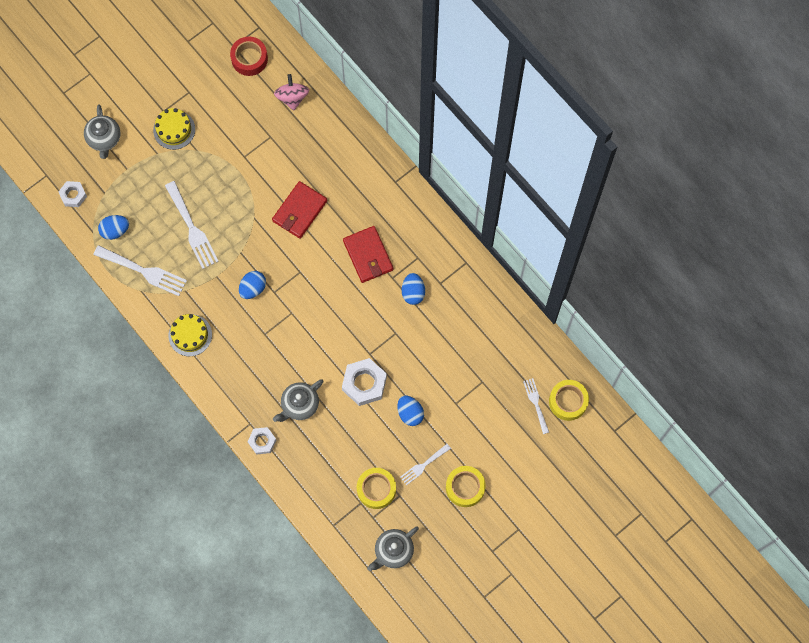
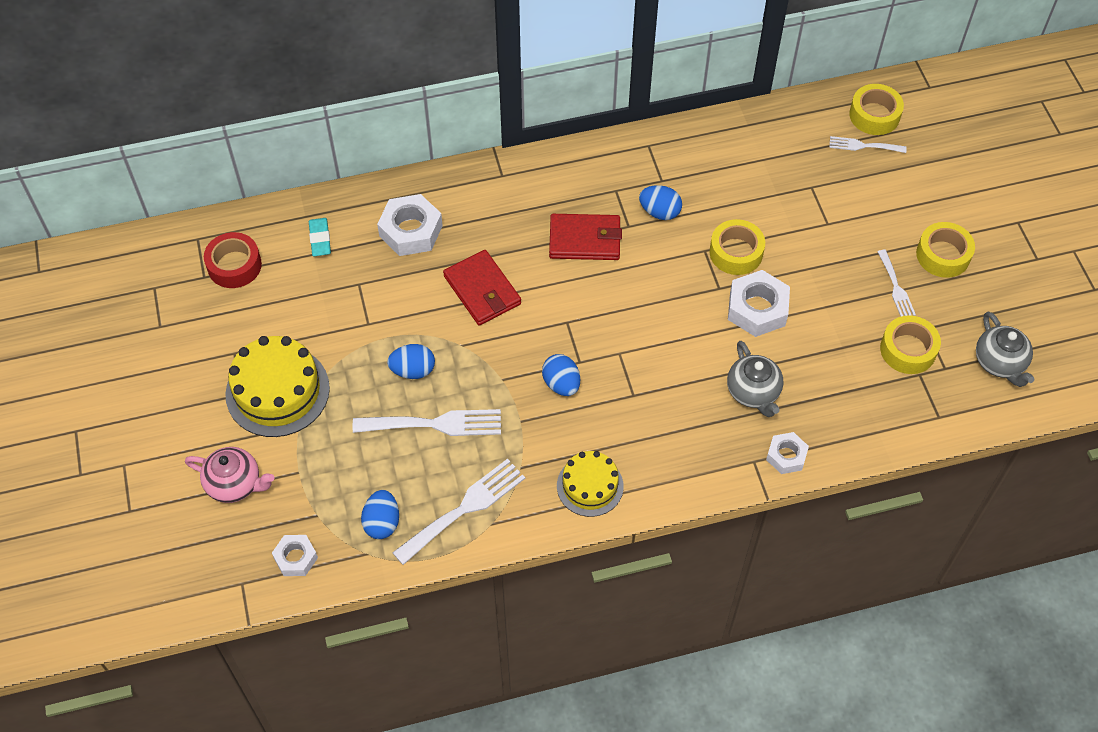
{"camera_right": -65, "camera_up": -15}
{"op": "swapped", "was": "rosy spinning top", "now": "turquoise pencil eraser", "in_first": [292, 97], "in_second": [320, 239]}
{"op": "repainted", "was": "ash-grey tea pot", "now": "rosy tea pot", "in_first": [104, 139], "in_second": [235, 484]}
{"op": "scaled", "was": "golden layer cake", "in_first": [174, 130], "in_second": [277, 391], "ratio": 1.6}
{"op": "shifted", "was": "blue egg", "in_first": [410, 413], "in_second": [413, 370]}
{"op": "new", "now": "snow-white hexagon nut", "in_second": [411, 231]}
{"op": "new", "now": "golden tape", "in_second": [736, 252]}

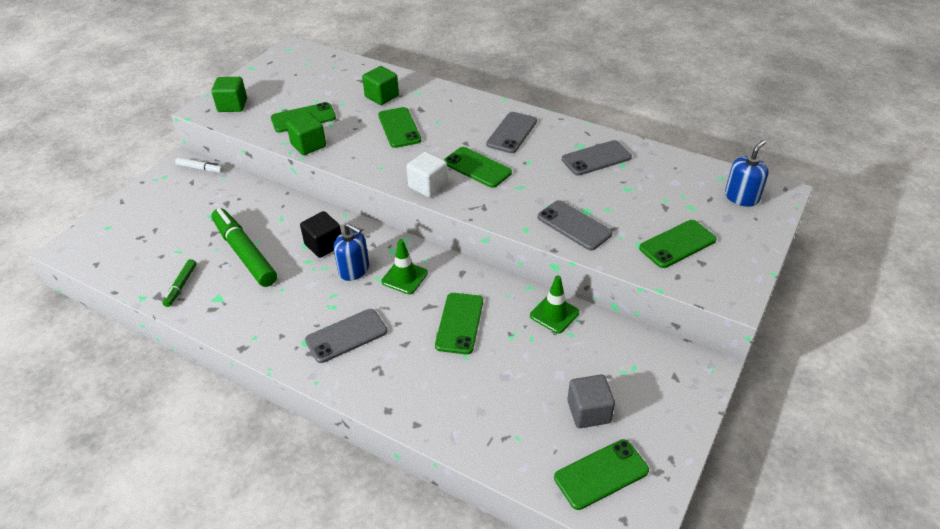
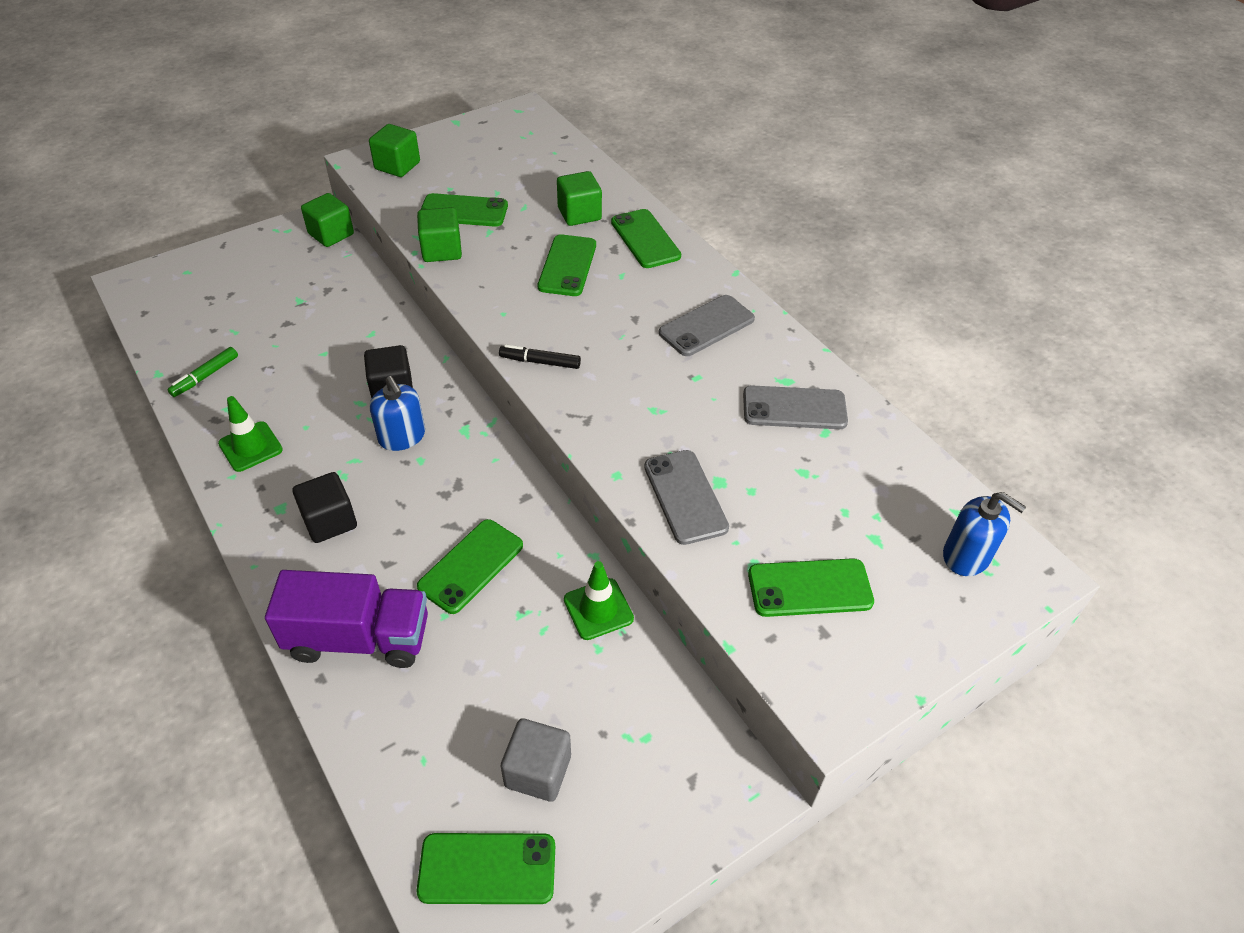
{"camera_right": 25, "camera_up": 5}
{"op": "rotated", "was": "blue soap pump", "in_first": [741, 197], "in_second": [966, 556], "clockwise": 60}
{"op": "shifted", "was": "leaf-green smartphone", "in_first": [477, 167], "in_second": [645, 239]}
{"op": "swapped", "was": "snow-white cube", "now": "black marker", "in_first": [428, 186], "in_second": [540, 362]}
{"op": "swapped", "was": "snow-white marker", "now": "leaf-green cube", "in_first": [200, 168], "in_second": [331, 234]}
{"op": "gone", "was": "leaf-green marker", "in_first": [245, 253]}
{"op": "shifted", "was": "leaf-green road cone", "in_first": [404, 277], "in_second": [250, 447]}
{"op": "swapped", "was": "ash-grey smartphone", "now": "black cube", "in_first": [346, 336], "in_second": [330, 521]}
{"op": "new", "now": "royal purple lorry", "in_second": [359, 638]}

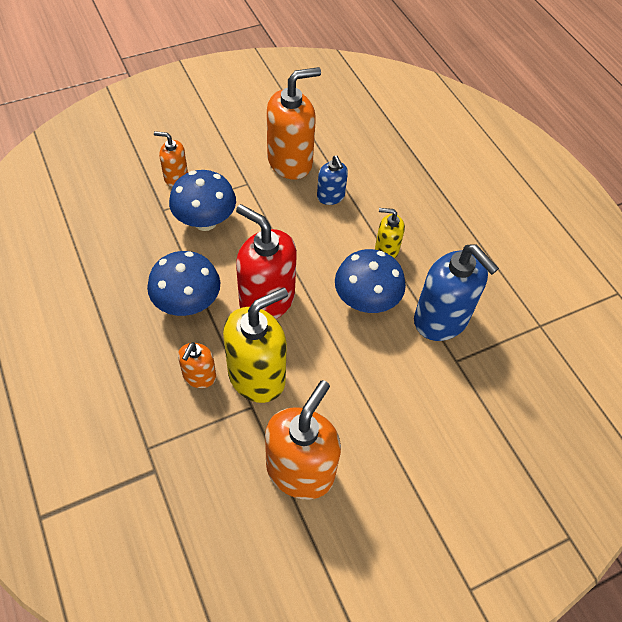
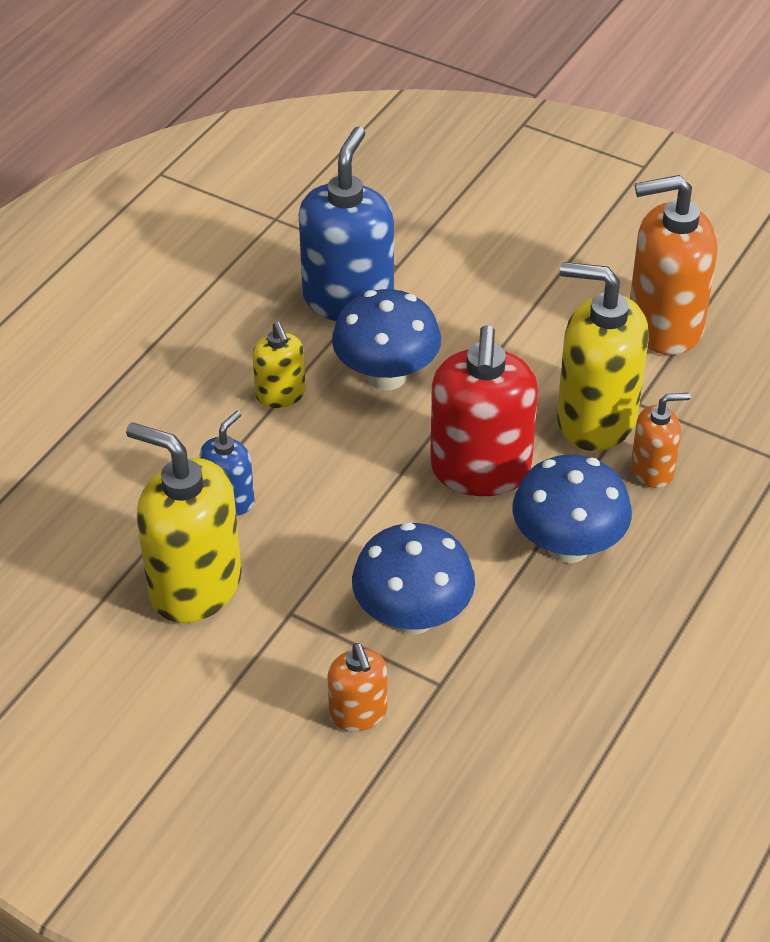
{"camera_right": -120, "camera_up": -10}
{"op": "repainted", "was": "orange soap pump", "now": "golden soap pump", "in_first": [290, 162], "in_second": [195, 586]}

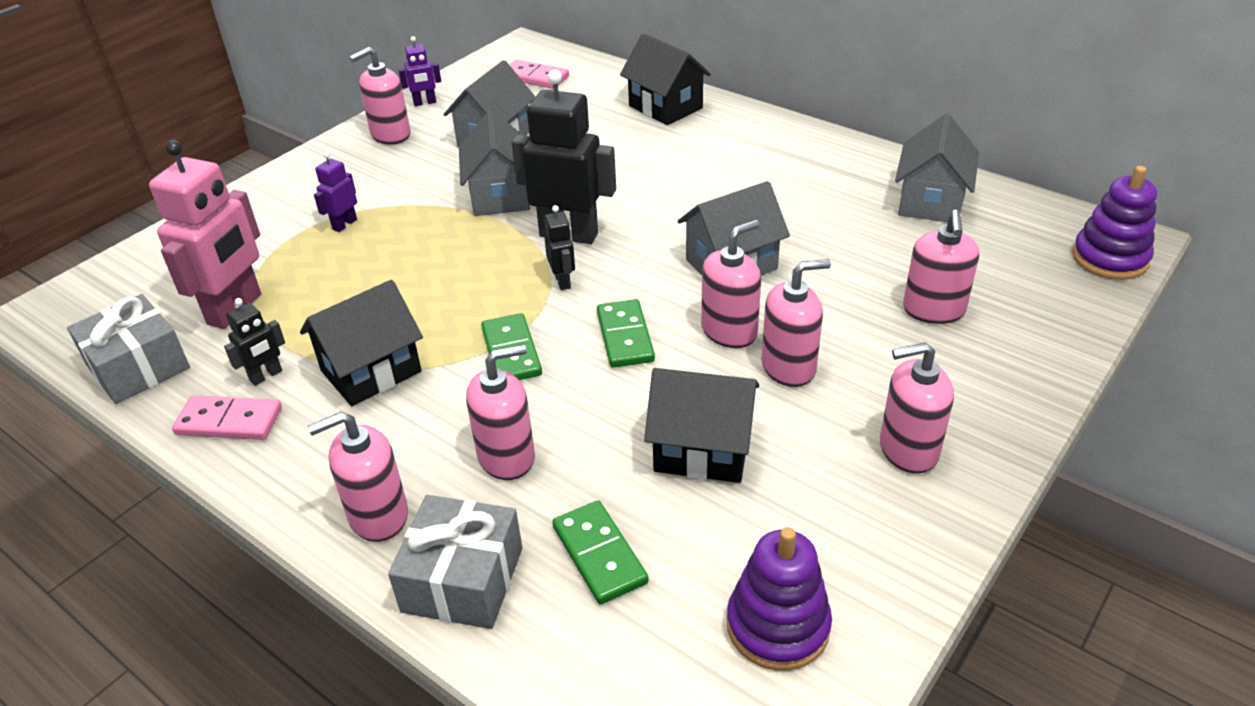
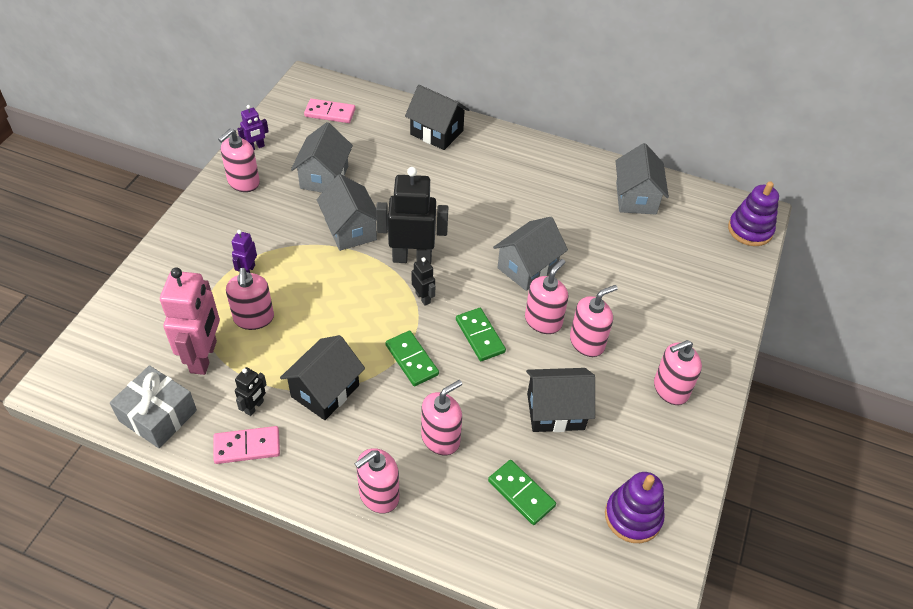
{"camera_right": -20, "camera_up": 10}
{"op": "shifted", "was": "rosy soap pump", "in_first": [933, 310], "in_second": [254, 318]}
{"op": "gone", "was": "ash-grey wrapped gift", "in_first": [462, 579]}

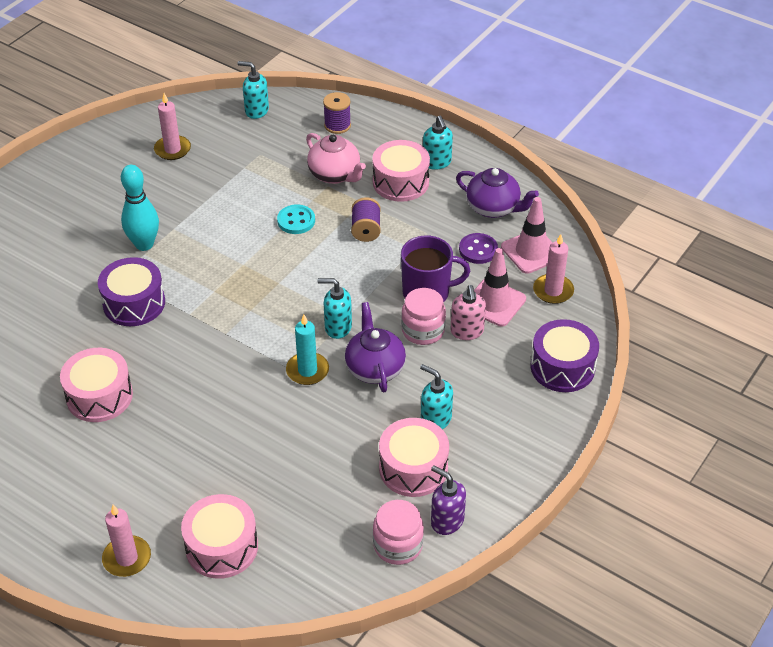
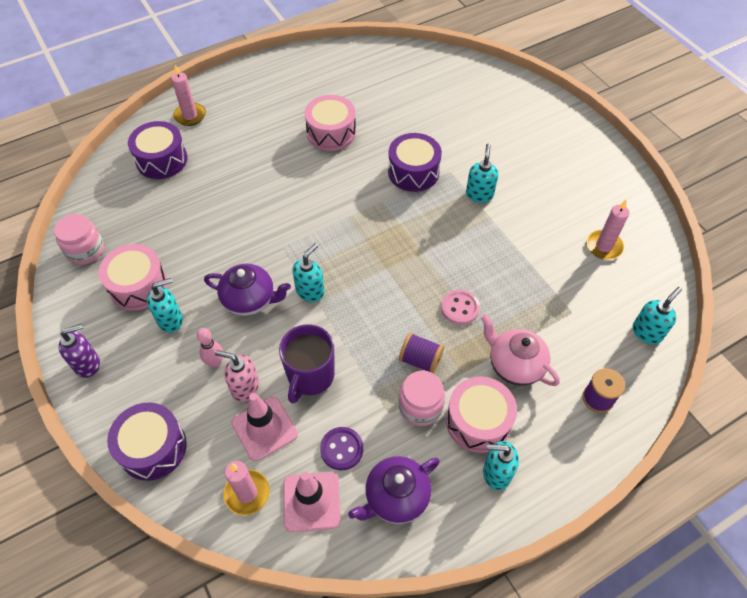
{"camera_right": 115, "camera_up": 10}
{"op": "rotated", "was": "rosy tea pot", "in_first": [335, 175], "in_second": [514, 365], "clockwise": 60}
{"op": "swapped", "was": "turquoise skittle", "now": "turquoise soap pump", "in_first": [144, 244], "in_second": [479, 194]}
{"op": "repainted", "was": "turquoise shirt button", "now": "rosy shirt button", "in_first": [296, 221], "in_second": [460, 308]}
{"op": "shifted", "was": "rosy jar", "in_first": [423, 330], "in_second": [420, 407]}
{"op": "gone", "was": "turquoise wax candle", "in_first": [307, 370]}
{"op": "shifted", "was": "royal purple soap pump", "in_first": [447, 521], "in_second": [87, 364]}
{"op": "repainted", "was": "rosy snare drum", "now": "royal purple snare drum", "in_first": [222, 547], "in_second": [162, 160]}
{"op": "new", "now": "rosy skittle", "in_second": [215, 362]}

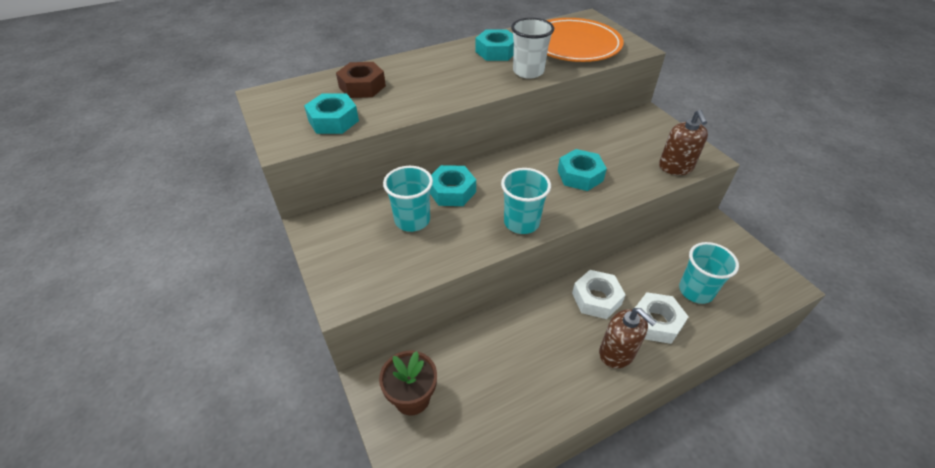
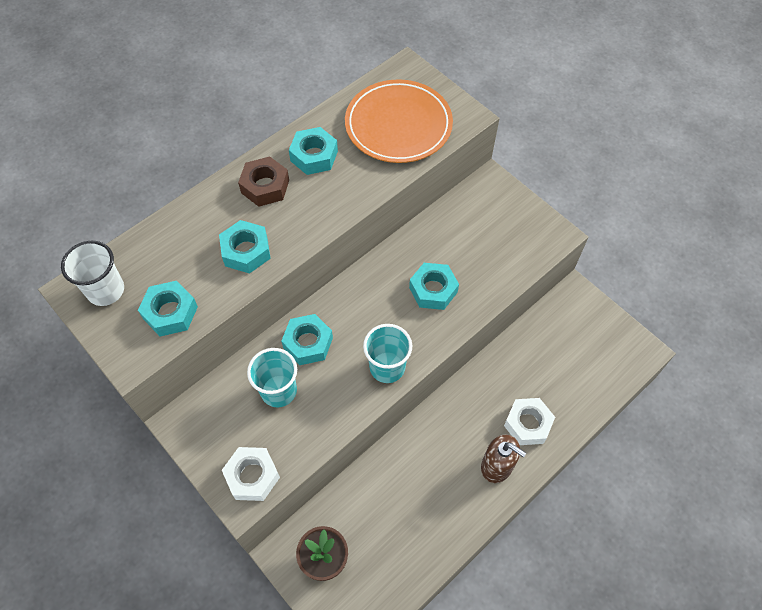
{"camera_right": -15, "camera_up": 15}
{"op": "shifted", "was": "snow-white cup", "in_first": [528, 71], "in_second": [106, 290]}
{"op": "shifted", "was": "dark brown hexagon nut", "in_first": [362, 86], "in_second": [265, 186]}
{"op": "gone", "was": "dark brown soap pump", "in_first": [675, 167]}
{"op": "gone", "was": "turquoise cup", "in_first": [696, 291]}
{"op": "shifted", "was": "snow-white hexagon nut", "in_first": [596, 299], "in_second": [252, 476]}
{"op": "new", "now": "turquoise hexagon nut", "in_second": [246, 251]}

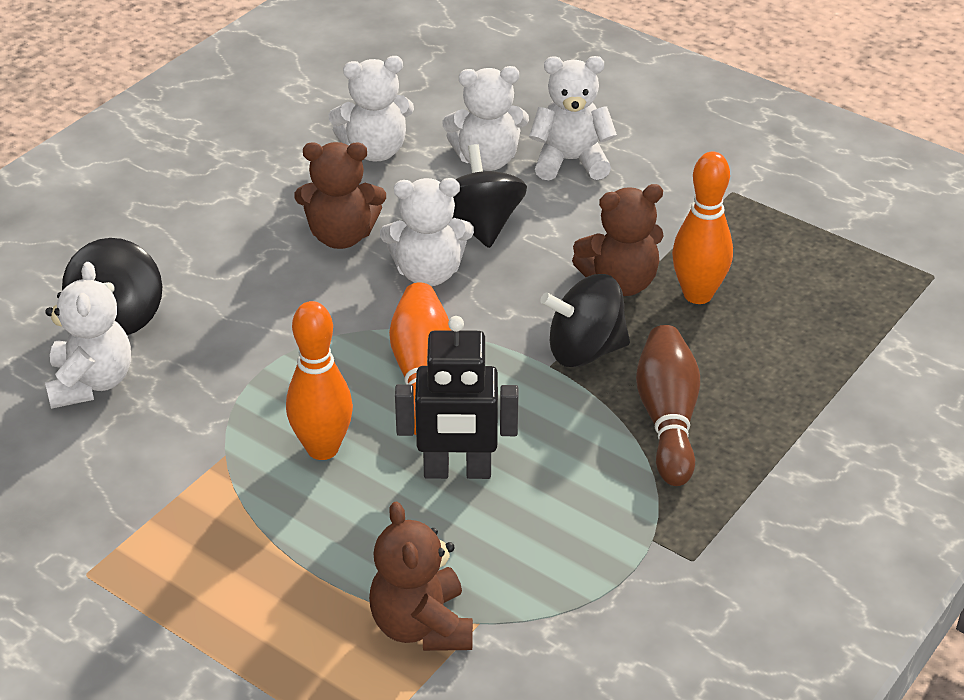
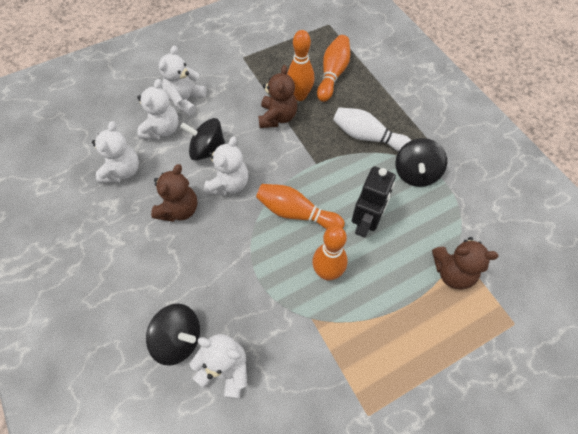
{"camera_right": -65, "camera_up": 20}
{"op": "shifted", "was": "black spinning top", "in_first": [585, 350], "in_second": [416, 173]}
{"op": "repainted", "was": "dark brown skittle", "now": "snow-white skittle", "in_first": [667, 419], "in_second": [368, 137]}
{"op": "new", "now": "orange skittle", "in_second": [332, 74]}

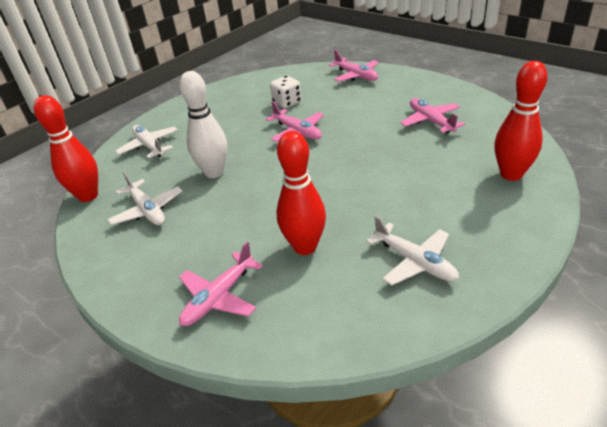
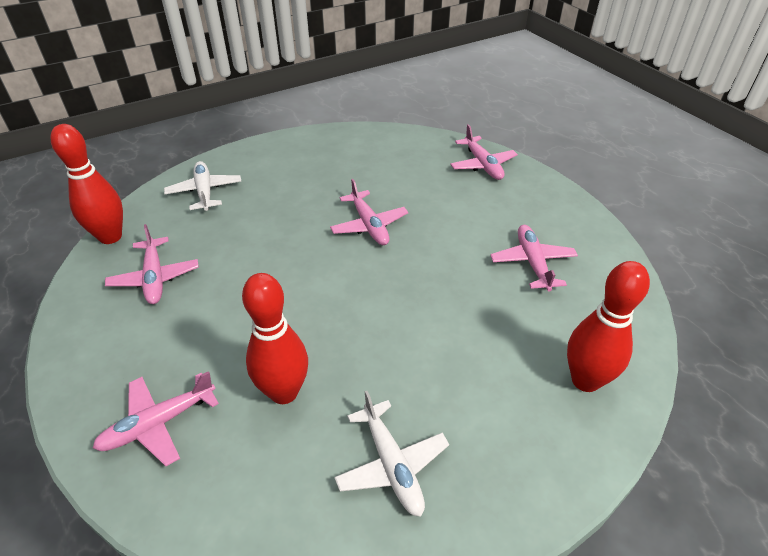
{"camera_right": 15, "camera_up": 5}
{"op": "gone", "was": "snow-white skittle", "in_first": [214, 172]}
{"op": "gone", "was": "snow-white dice", "in_first": [287, 103]}
{"op": "repainted", "was": "snow-white aeroplane", "now": "rosy aeroplane", "in_first": [147, 210], "in_second": [155, 278]}

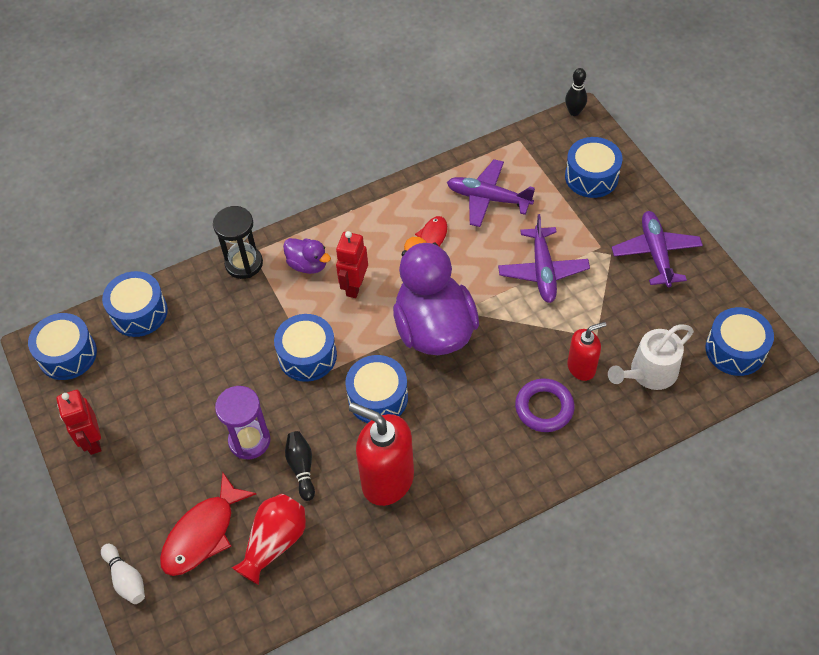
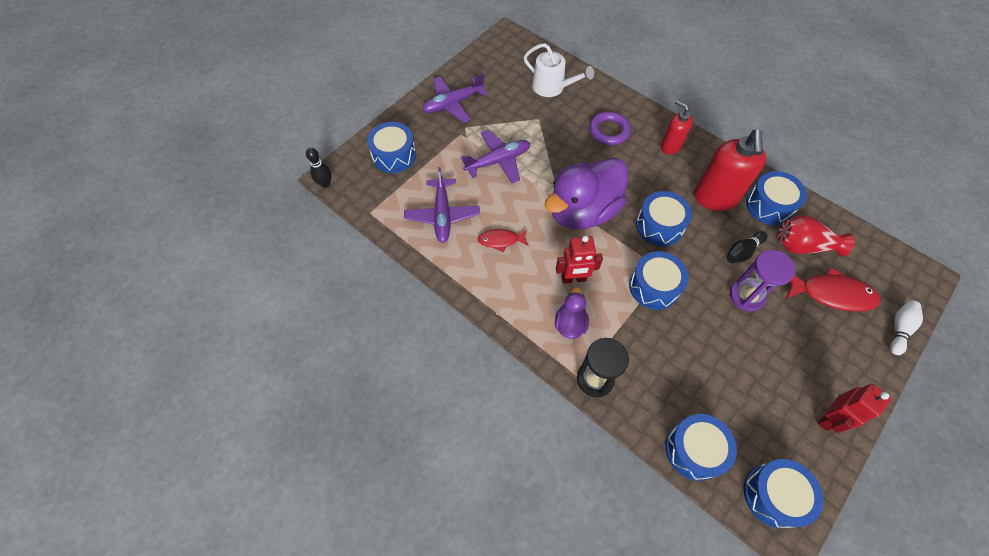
{"camera_right": -115, "camera_up": 5}
{"op": "shifted", "was": "blue snare drum", "in_first": [735, 350], "in_second": [769, 205]}
{"op": "shifted", "was": "red soap pump", "in_first": [581, 367], "in_second": [670, 146]}

